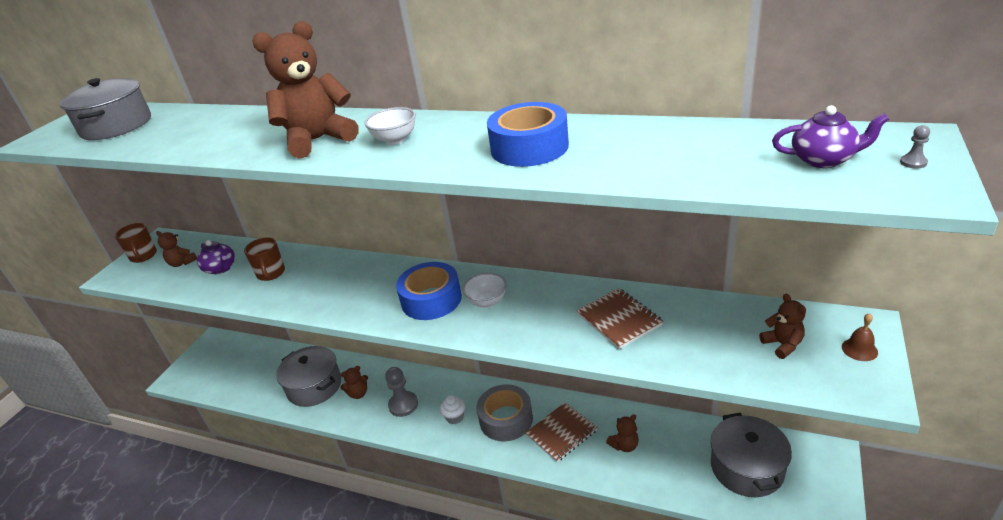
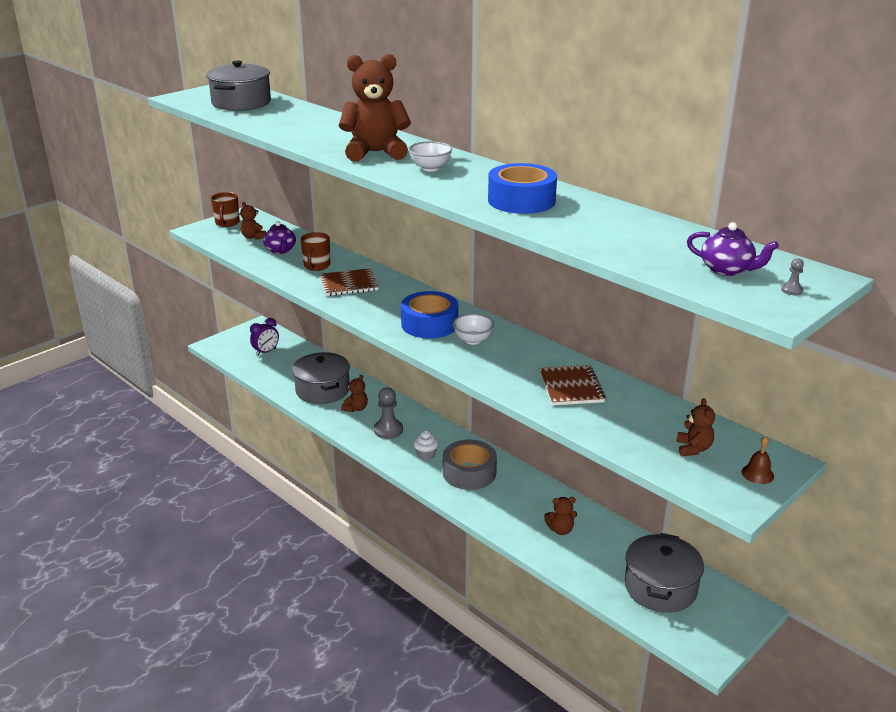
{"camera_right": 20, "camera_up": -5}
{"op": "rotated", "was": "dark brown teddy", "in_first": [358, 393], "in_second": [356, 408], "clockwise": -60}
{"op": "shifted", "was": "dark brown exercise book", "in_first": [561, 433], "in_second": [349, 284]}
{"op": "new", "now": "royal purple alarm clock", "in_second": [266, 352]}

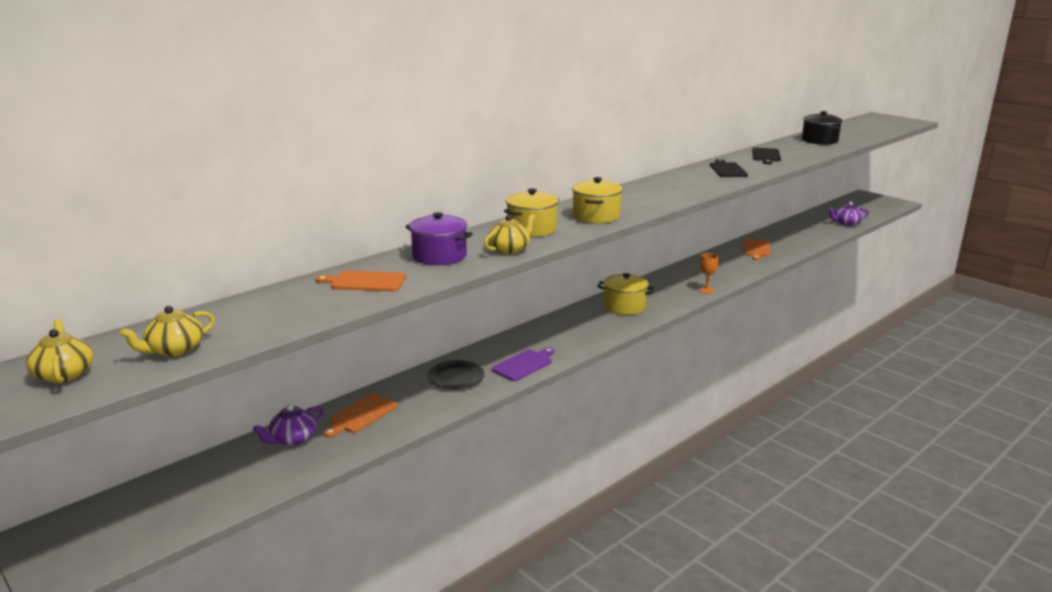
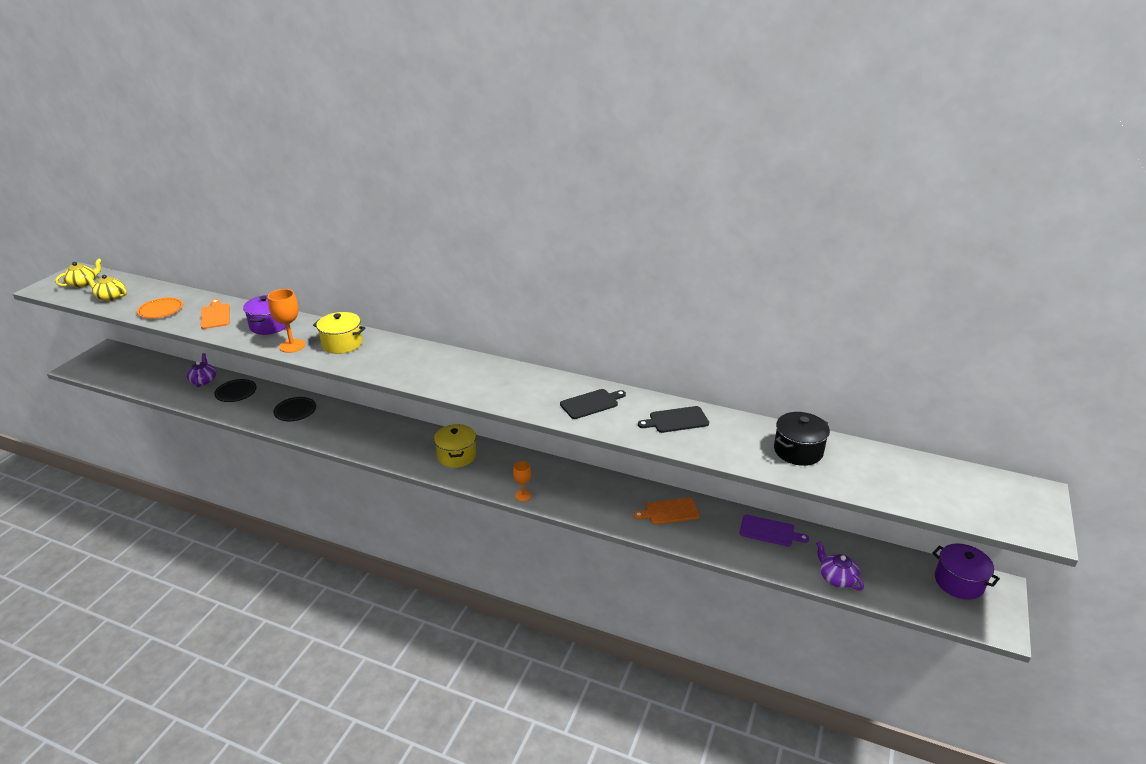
{"camera_right": 65, "camera_up": 10}
{"op": "gone", "was": "golden pot", "in_first": [596, 216]}
{"op": "swapped", "was": "golden tea pot", "now": "orange chalice", "in_first": [509, 249], "in_second": [292, 346]}
{"op": "shifted", "was": "royal purple chopping board", "in_first": [524, 364], "in_second": [769, 531]}
{"op": "swapped", "was": "orange chopping board", "now": "black flat dish", "in_first": [361, 415], "in_second": [236, 393]}
{"op": "rotated", "was": "royal purple tea pot", "in_first": [292, 439], "in_second": [203, 380], "clockwise": 60}
{"op": "new", "now": "orange flat dish", "in_second": [161, 310]}
{"op": "new", "now": "royal purple pot", "in_second": [959, 582]}

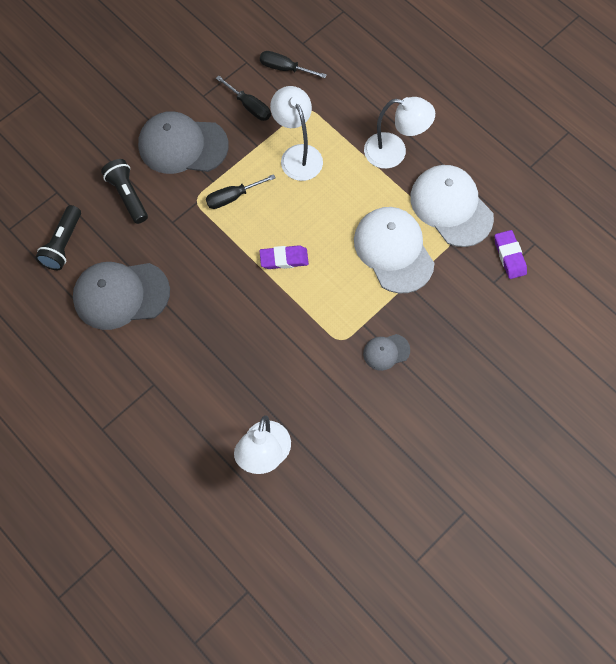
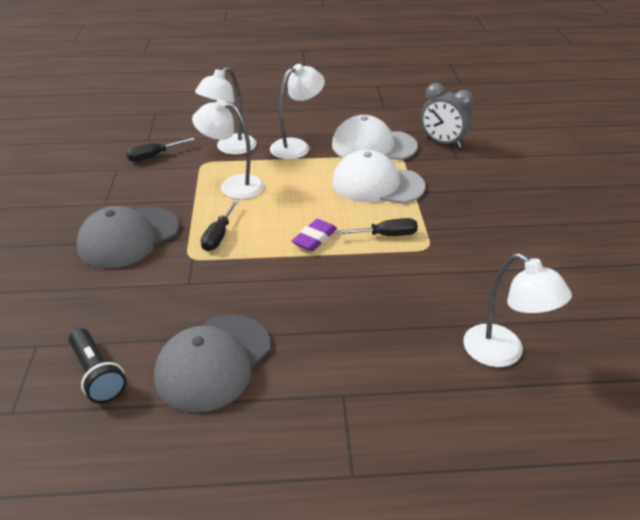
{"camera_right": -50, "camera_up": -30}
{"op": "shifted", "was": "black screwdriver", "in_first": [249, 106], "in_second": [386, 235]}
{"op": "gone", "was": "black flashlight", "in_first": [128, 195]}
{"op": "swapped", "was": "royal purple pencil eraser", "now": "ash-grey alarm clock", "in_first": [509, 256], "in_second": [442, 143]}
{"op": "gone", "was": "ash-grey peaked cap", "in_first": [386, 352]}
{"op": "new", "now": "snow-white reading lamp", "in_second": [230, 148]}

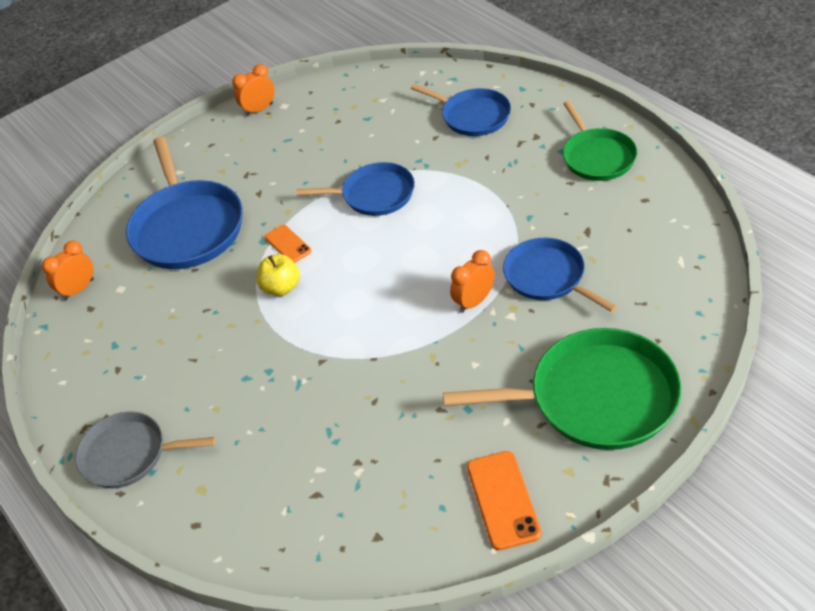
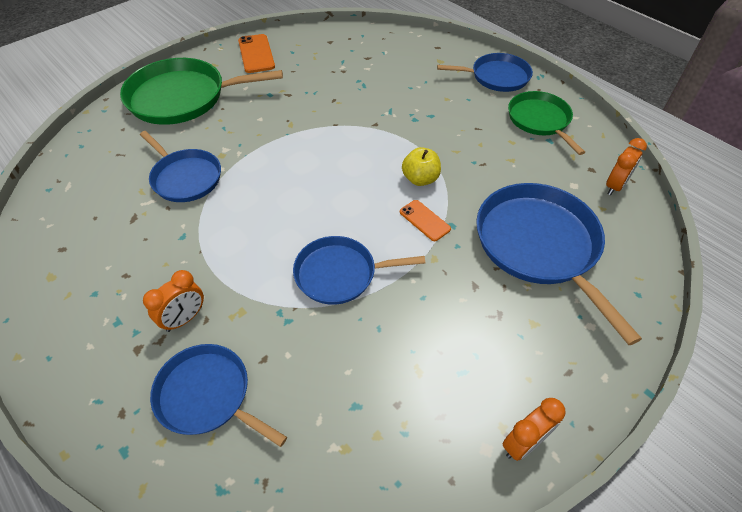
{"camera_right": 170, "camera_up": 5}
{"op": "shifted", "was": "leaf-green frying pan", "in_first": [597, 157], "in_second": [540, 120]}
{"op": "shifted", "was": "orange alarm clock", "in_first": [474, 302], "in_second": [184, 318]}
{"op": "repainted", "was": "ash-grey frying pan", "now": "blue frying pan", "in_first": [129, 454], "in_second": [497, 77]}

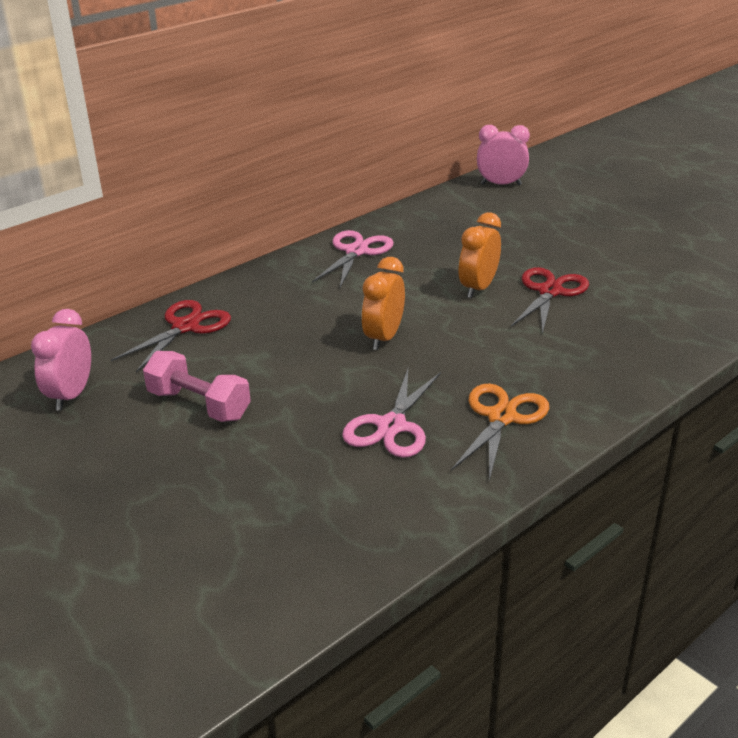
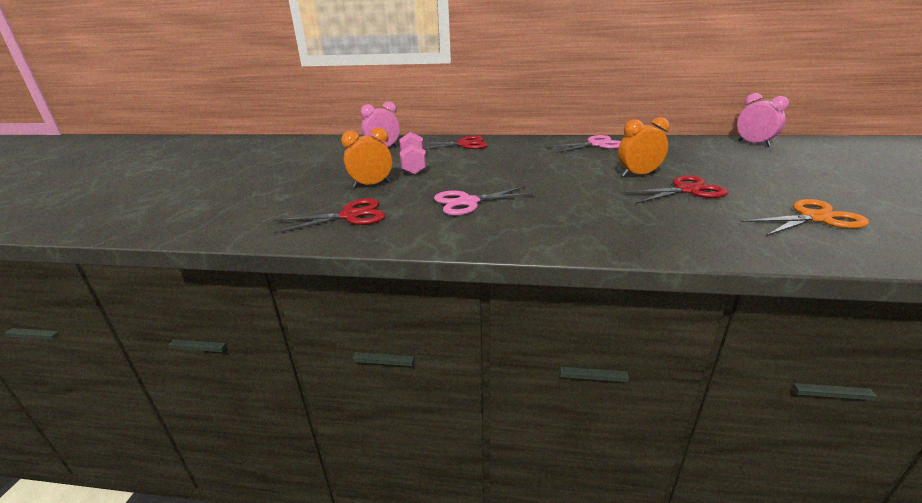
{"camera_right": 50, "camera_up": -5}
{"op": "shifted", "was": "orange alarm clock", "in_first": [383, 338], "in_second": [371, 185]}
{"op": "shifted", "was": "orange shears", "in_first": [502, 417], "in_second": [815, 218]}
{"op": "new", "now": "red shears", "in_second": [350, 216]}

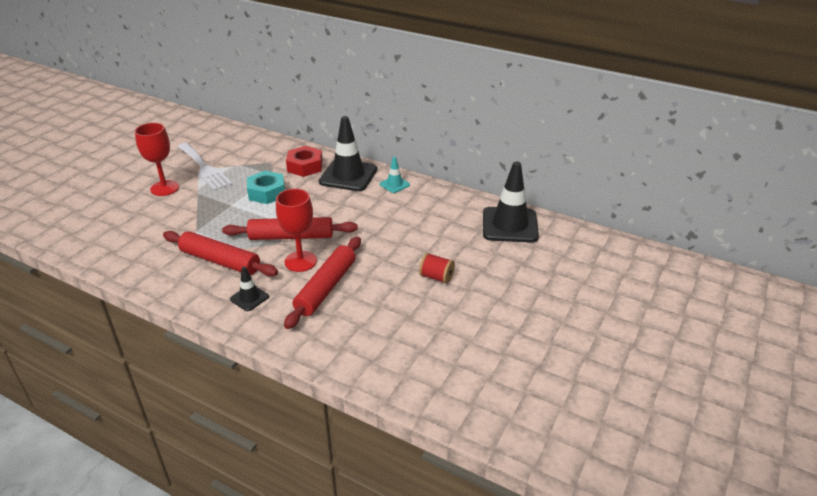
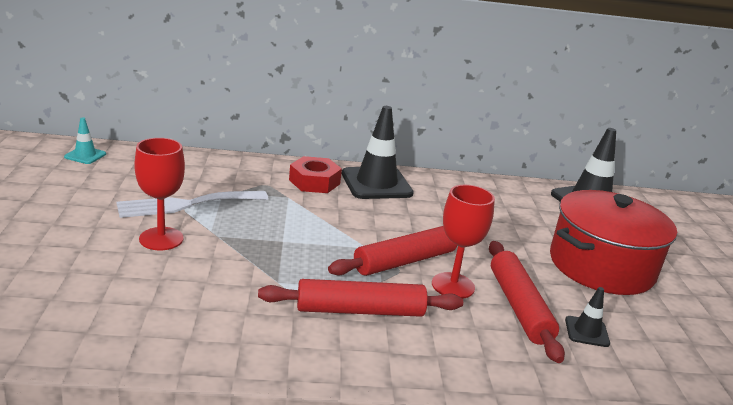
{"camera_right": -35, "camera_up": -10}
{"op": "rotated", "was": "snow-white table fork", "in_first": [204, 168], "in_second": [186, 204], "clockwise": 135}
{"op": "shifted", "was": "turquoise road cone", "in_first": [394, 184], "in_second": [85, 155]}
{"op": "gone", "was": "turquoise hexagon nut", "in_first": [267, 192]}
{"op": "swapped", "was": "red reel of thread", "now": "red pot", "in_first": [436, 277], "in_second": [601, 266]}
{"op": "shifted", "was": "black road cone", "in_first": [249, 298], "in_second": [586, 332]}

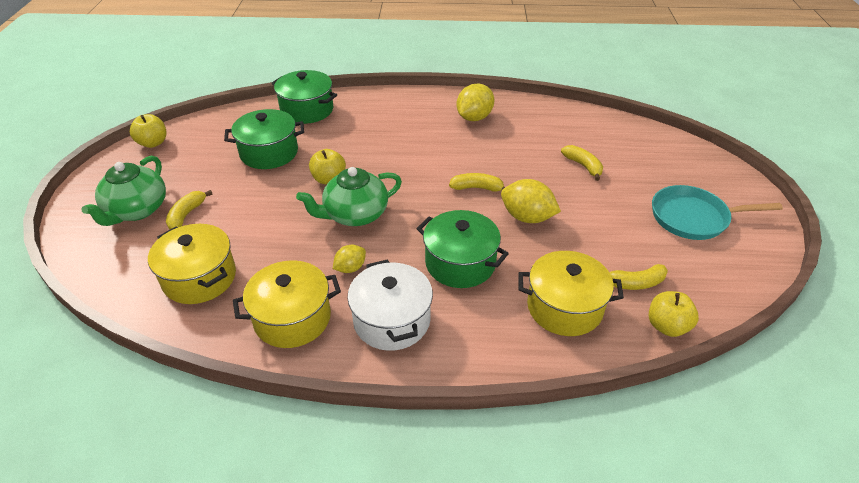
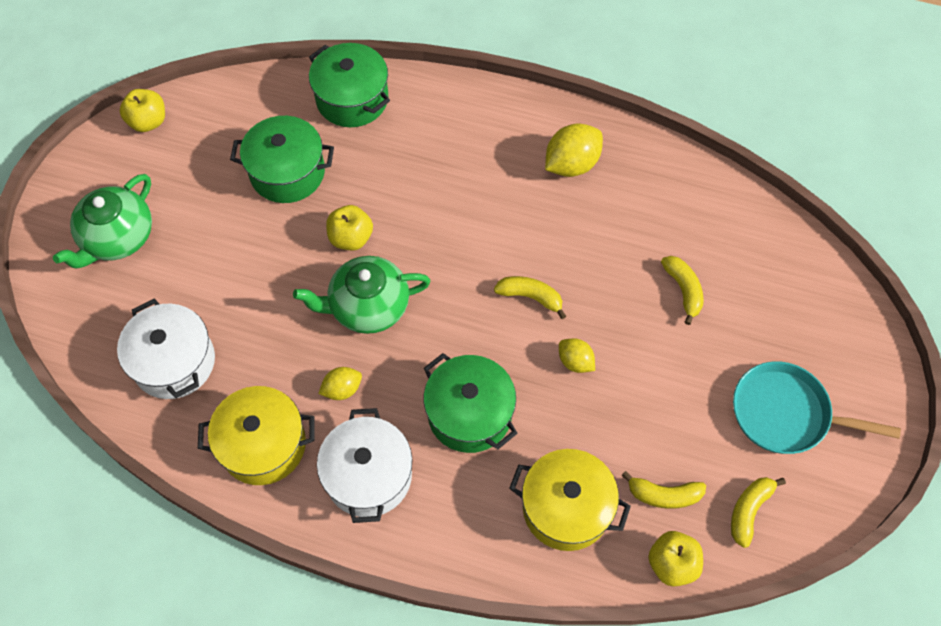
{"camera_right": 15, "camera_up": 20}
{"op": "scaled", "was": "golden toy lemon", "in_first": [527, 217], "in_second": [575, 362], "ratio": 0.58}
{"op": "shifted", "was": "golden banana", "in_first": [186, 215], "in_second": [749, 510]}
{"op": "repainted", "was": "golden pot", "now": "snow-white pot", "in_first": [199, 278], "in_second": [174, 362]}

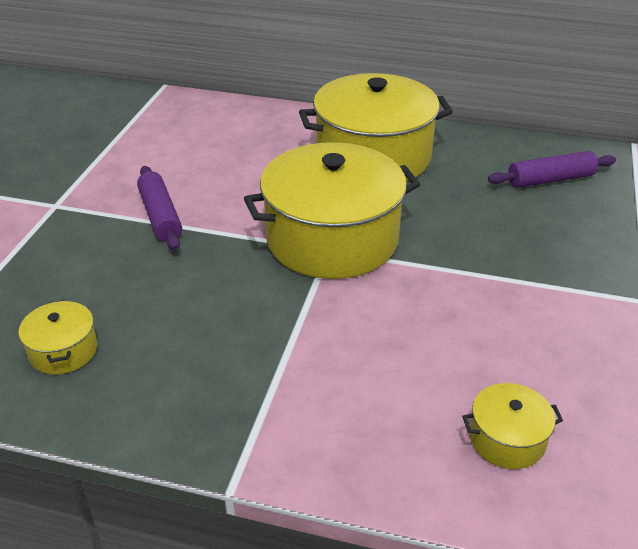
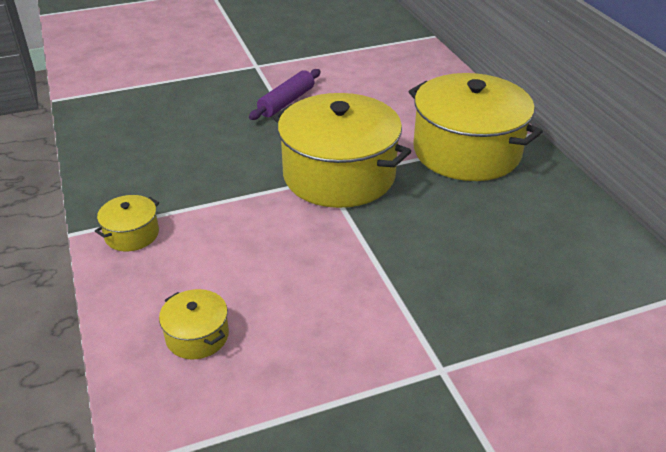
{"camera_right": 55, "camera_up": 0}
{"op": "gone", "was": "royal purple rolling pin", "in_first": [550, 179]}
{"op": "shifted", "was": "golden pot", "in_first": [63, 351], "in_second": [132, 234]}

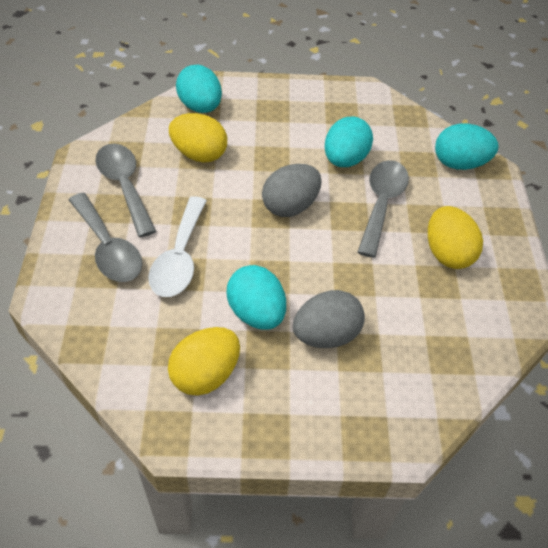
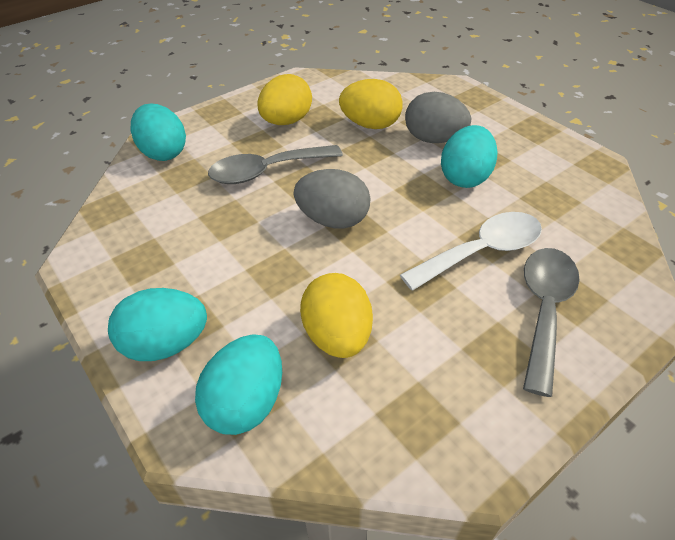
{"camera_right": -125, "camera_up": -5}
{"op": "shifted", "was": "turquoise egg", "in_first": [345, 159], "in_second": [166, 344]}
{"op": "gone", "was": "ash-grey spoon", "in_first": [124, 186]}
{"op": "shifted", "was": "golden egg", "in_first": [205, 374], "in_second": [370, 125]}

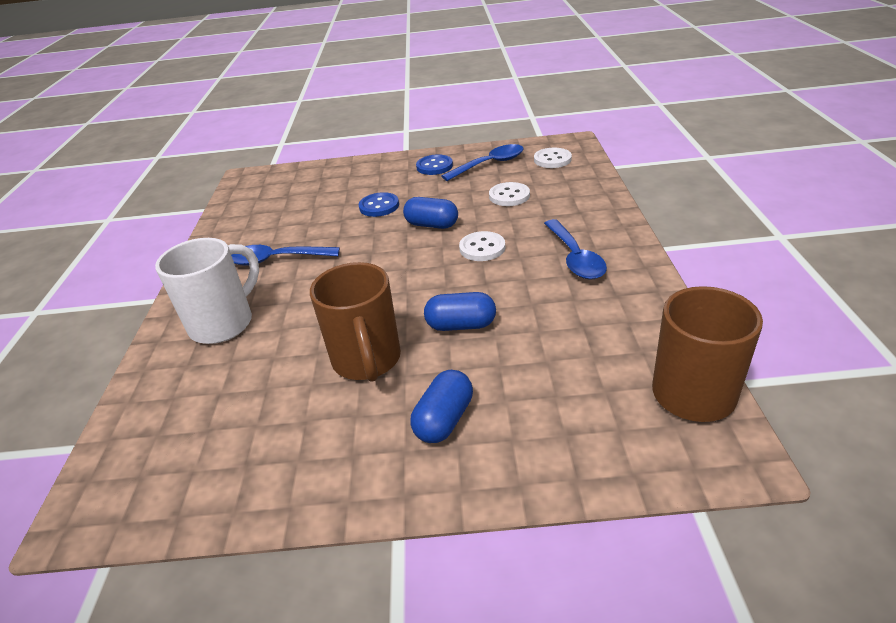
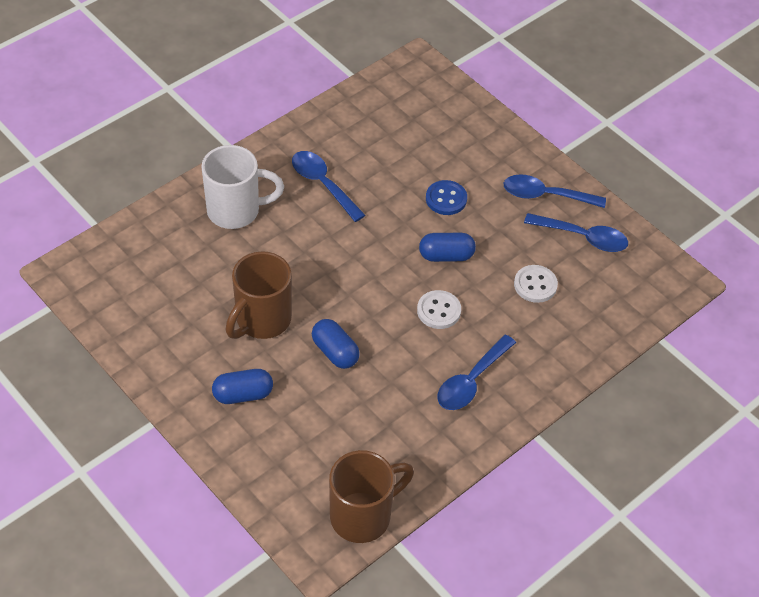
{"camera_right": 45, "camera_up": 15}
{"op": "gone", "was": "snow-white shirt button", "in_first": [552, 159]}
{"op": "swapped", "was": "blue shirt button", "now": "blue spoon", "in_first": [434, 166], "in_second": [545, 195]}
{"op": "rotated", "was": "blue capsule", "in_first": [432, 225], "in_second": [446, 256], "clockwise": -75}

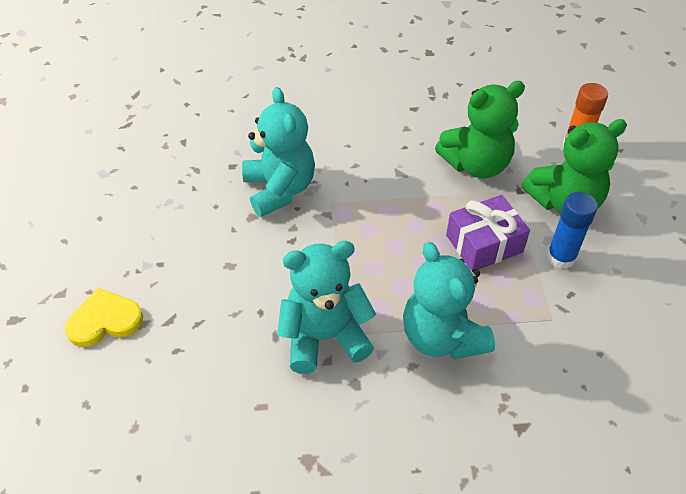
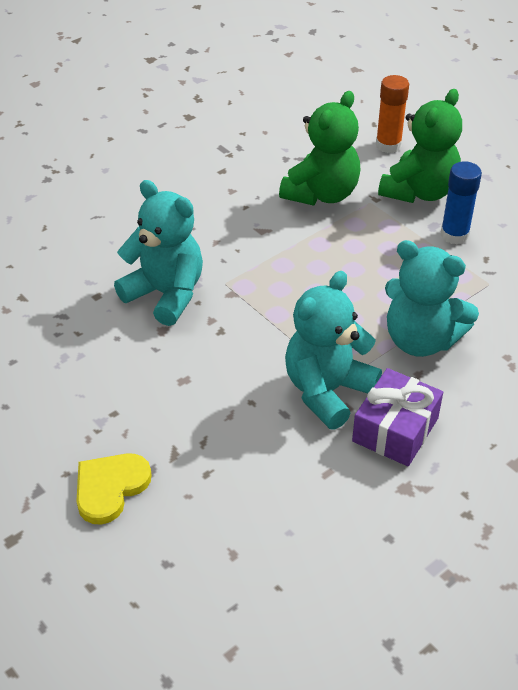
{"camera_right": -35, "camera_up": -5}
{"op": "shifted", "was": "royal purple wrapped gift", "in_first": [484, 244], "in_second": [395, 430]}

